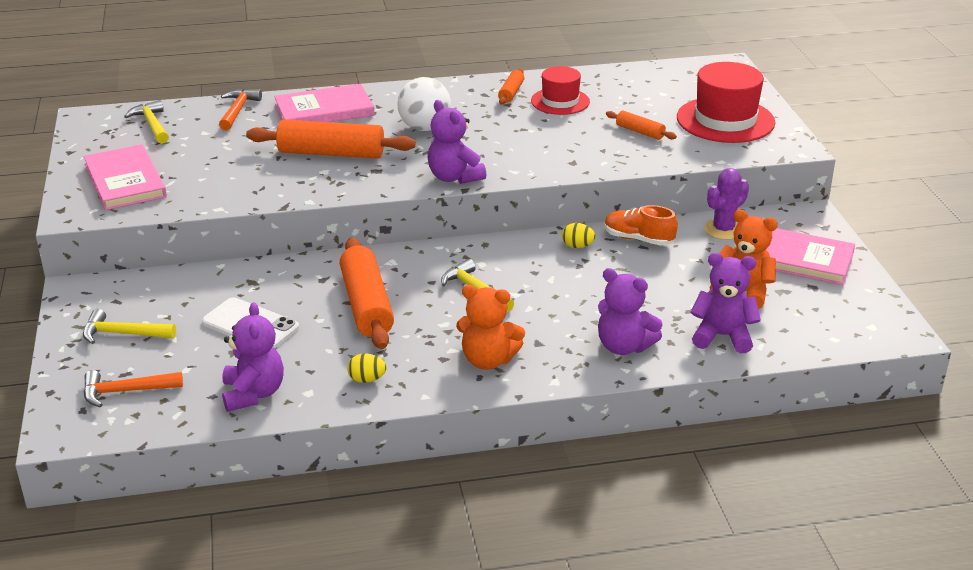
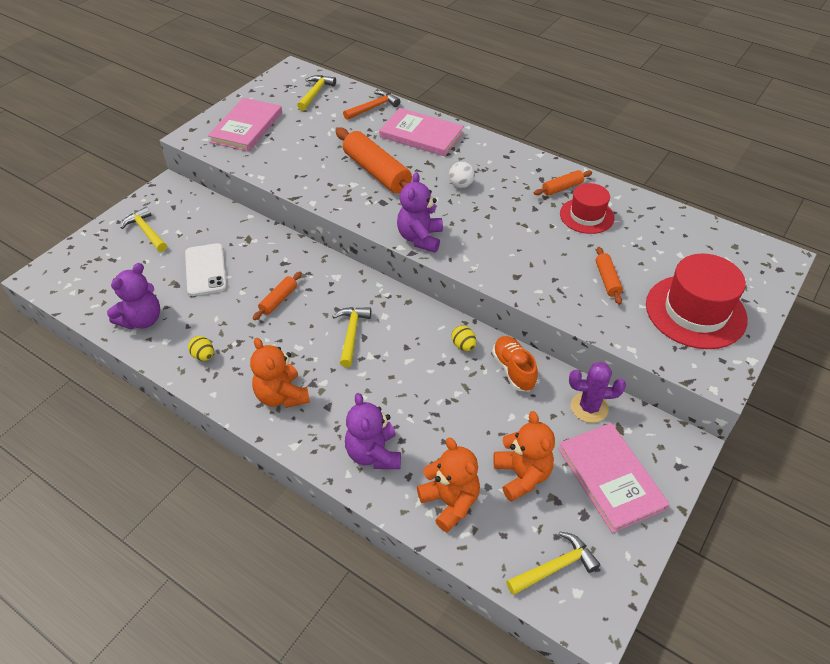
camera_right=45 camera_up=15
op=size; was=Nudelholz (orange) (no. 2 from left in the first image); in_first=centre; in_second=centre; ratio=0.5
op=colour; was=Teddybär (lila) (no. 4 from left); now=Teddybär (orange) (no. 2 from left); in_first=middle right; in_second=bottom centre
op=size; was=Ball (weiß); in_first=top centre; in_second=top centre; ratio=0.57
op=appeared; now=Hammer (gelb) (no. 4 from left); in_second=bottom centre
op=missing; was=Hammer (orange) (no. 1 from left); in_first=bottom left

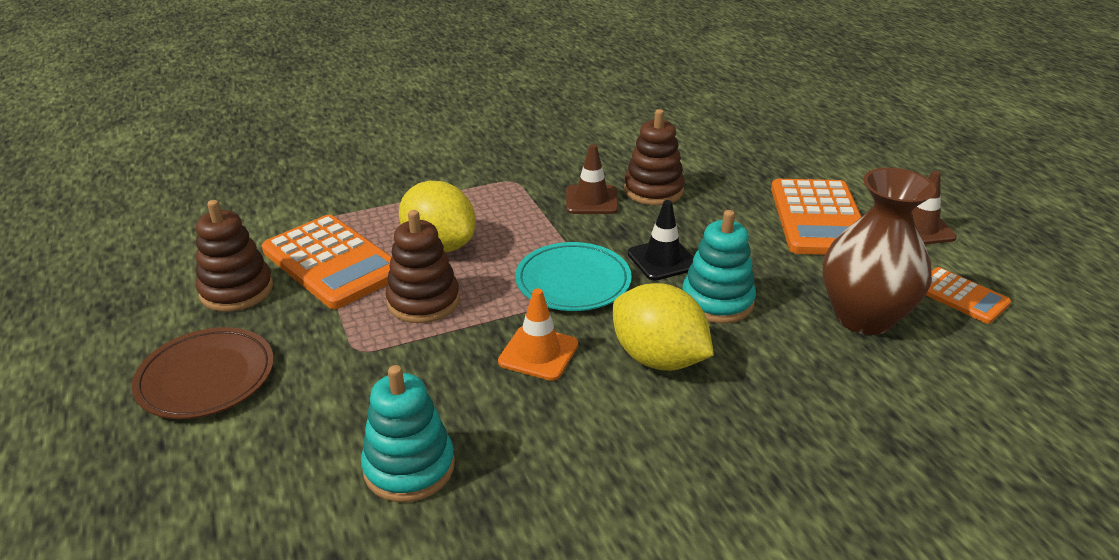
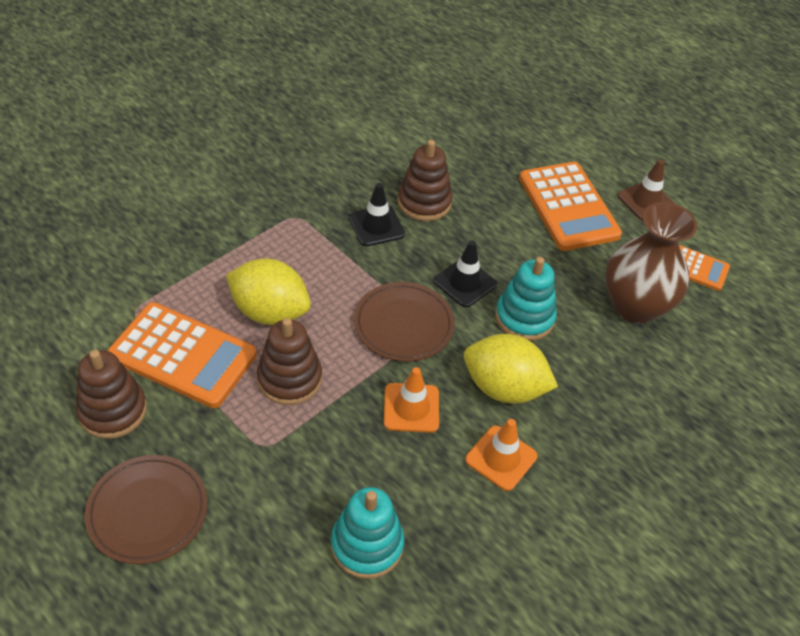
camera_right=-25 camera_up=15
op=colour; was=Leitkegel (braun) (no. 1 from left); now=Leitkegel (schwarz) (no. 1 from left); in_first=top centre; in_second=centre
op=colour; was=Teller (türkis); now=Teller (braun) (no. 2 from left); in_first=centre; in_second=centre
op=appeared; now=Leitkegel (orange) (no. 2 from left); in_second=bottom centre

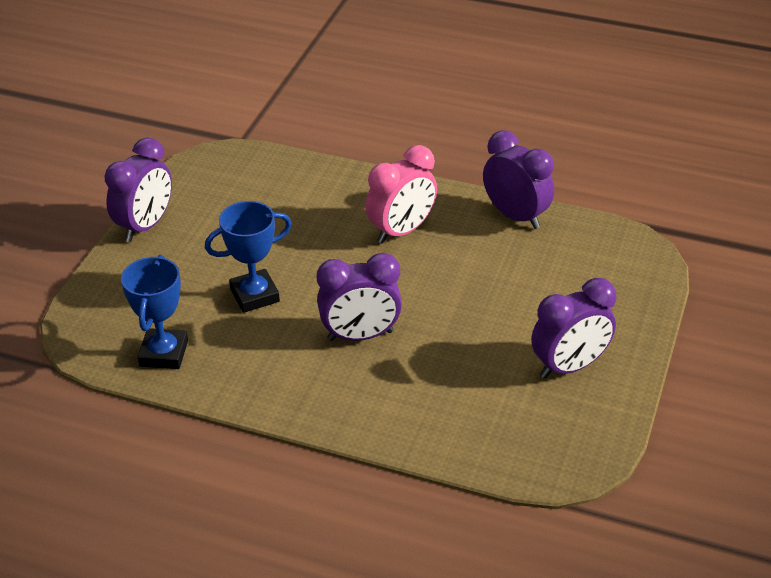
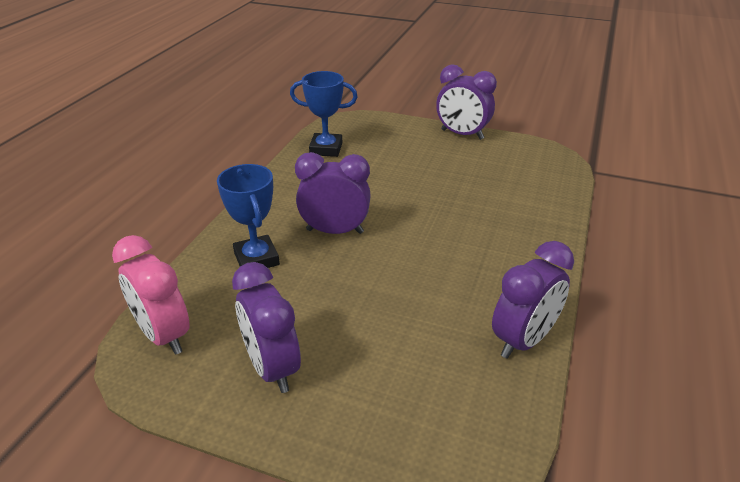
camera_right=90 camera_up=-5
op=relocated; was=Wecker (rosa); in_first=centre; in_second=middle left
op=relocated; was=Pokal (blau) (no. 2 from left in the first image); now=Pokal (blau) (no. 1 from left); in_first=middle left; in_second=centre
op=spun; was=Wecker (lila) (no. 2 from left); in_first=centre; in_second=centre; clockwise=105

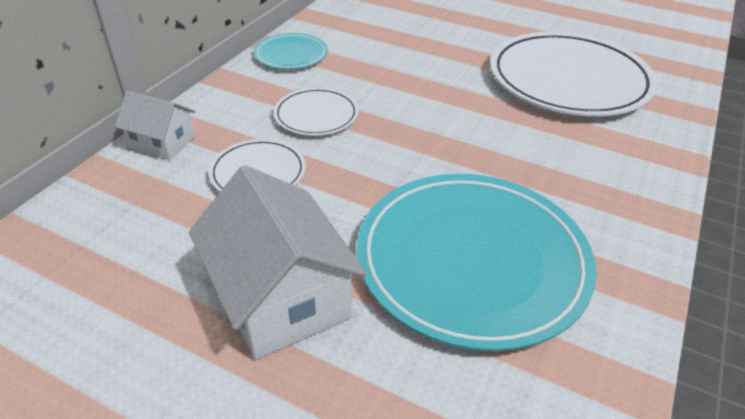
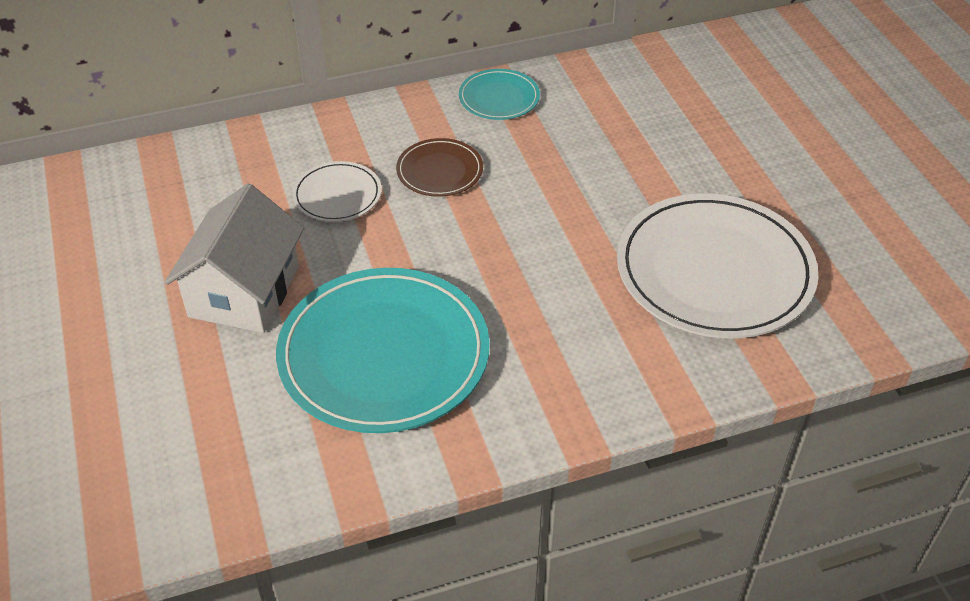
camera_right=45 camera_up=5
op=colour; was=Teller (weiß) (no. 2 from left); now=Teller (braun); in_first=top centre; in_second=top centre
op=missing; was=Haus (weiß) (no. 1 from left); in_first=top left

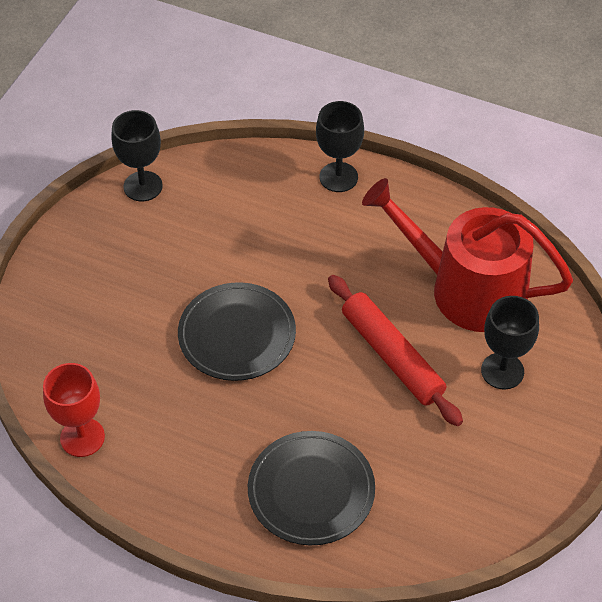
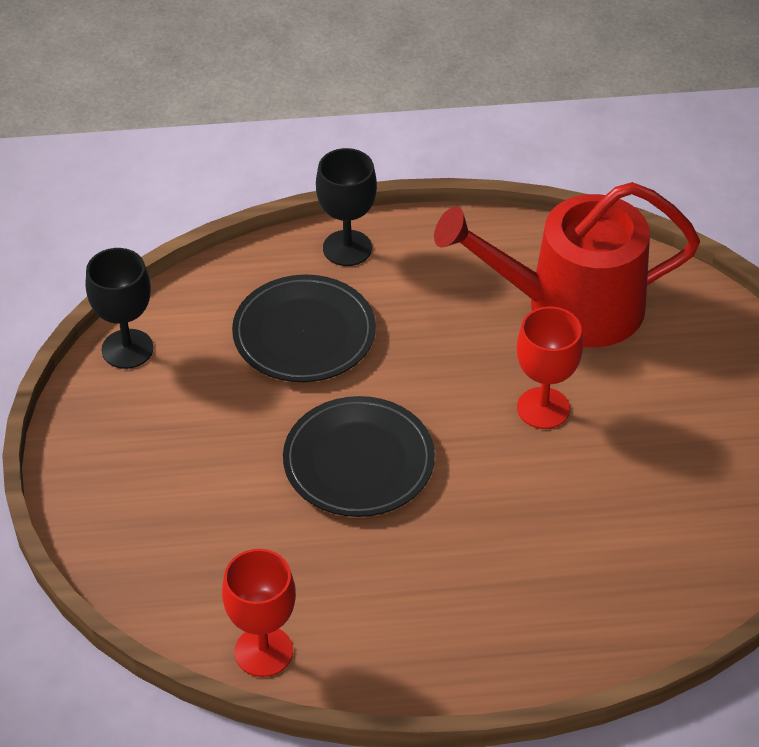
camera_right=-30 camera_up=-5
op=relocated; was=Teller (schwarz) (no. 2 from left in the first image); now=Teller (schwarz) (no. 1 from left); in_first=bottom centre; in_second=centre
op=exchanged; was=Nudelholz (rot); now=Kelch (rot) (no. 2 from left); in_first=centre; in_second=middle right
op=missing; was=Kelch (schwarz) (no. 3 from left); in_first=middle right

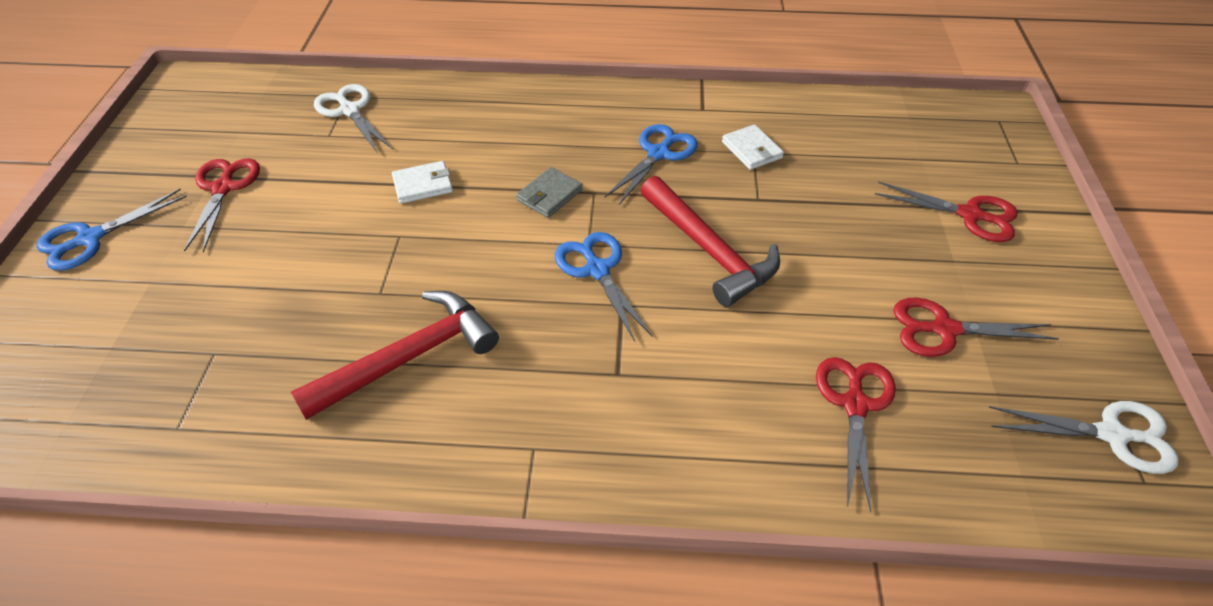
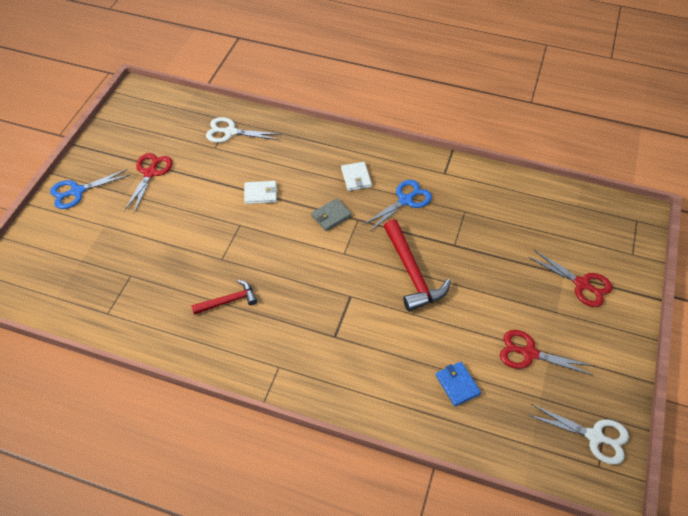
camera_right=15 camera_up=5
op=size; was=Hammer (rot) (no. 1 from left); in_first=middle left; in_second=middle left; ratio=0.59
op=spun; was=Schere (weiß) (no. 1 from left); in_first=top left; in_second=top centre; clockwise=-60
op=relocated; was=Geldbörse (weiß) (no. 2 from left); in_first=top centre; in_second=centre
op=exchanged; was=Schere (rot) (no. 2 from left); now=Geldbörse (blau); in_first=bottom right; in_second=bottom centre
op=missing; was=Schere (blau) (no. 2 from left); in_first=centre

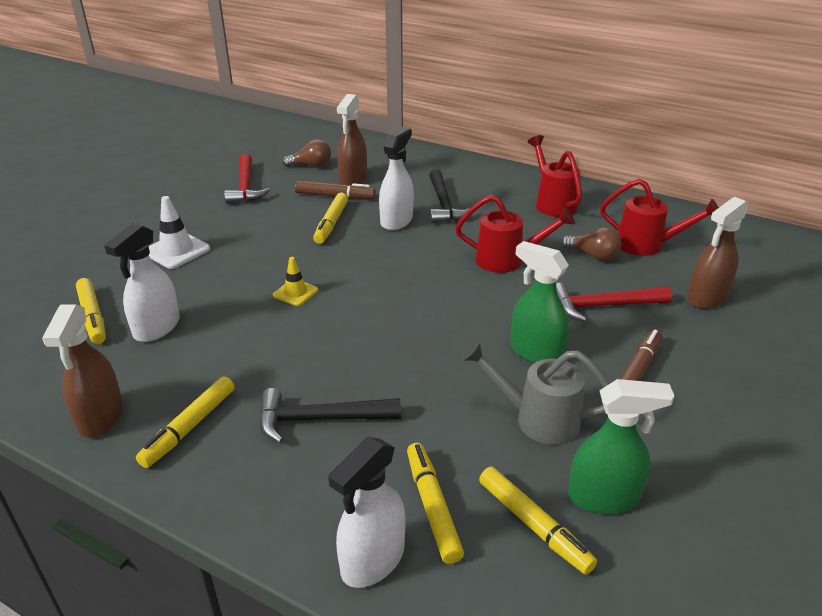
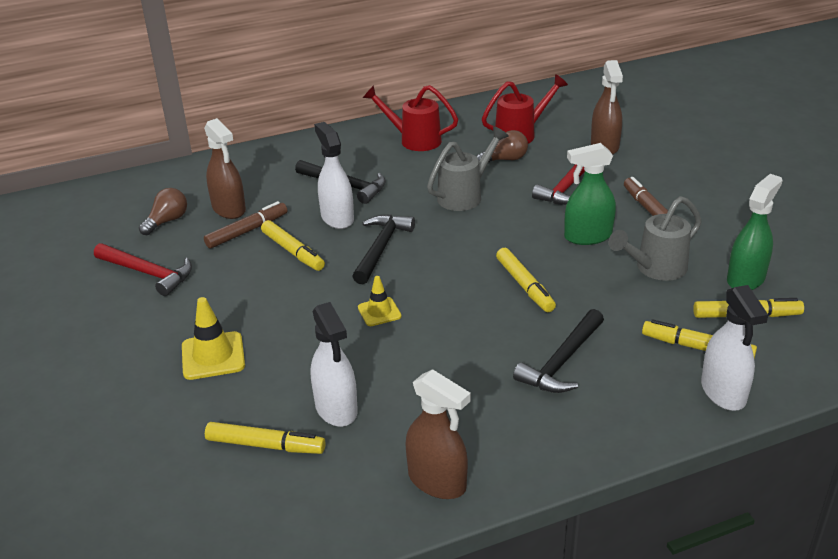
camera_right=-50 camera_up=0
op=colour; was=Leitkegel (weiß); now=Leitkegel (gelb) (no. 1 from left); in_first=middle left; in_second=middle left
op=appeared; now=Hammer (schwarz) (no. 2 from left); in_second=centre
op=colour; was=Gießkanne (rot) (no. 1 from left); now=Gießkanne (grau) (no. 1 from left); in_first=centre; in_second=top centre
op=relocated; was=Filzstift (gelb) (no. 2 from left in the first image); now=Filzstift (gelb) (no. 3 from left); in_first=bottom left; in_second=centre

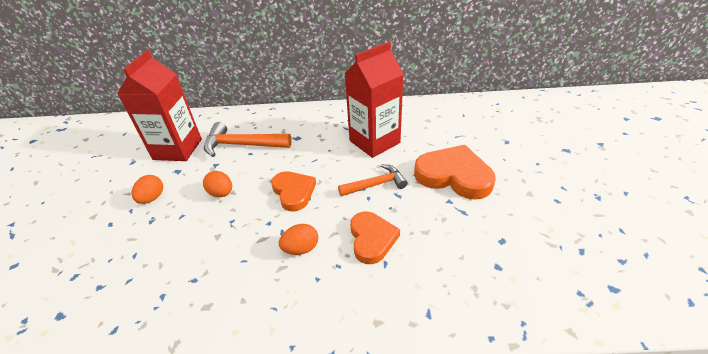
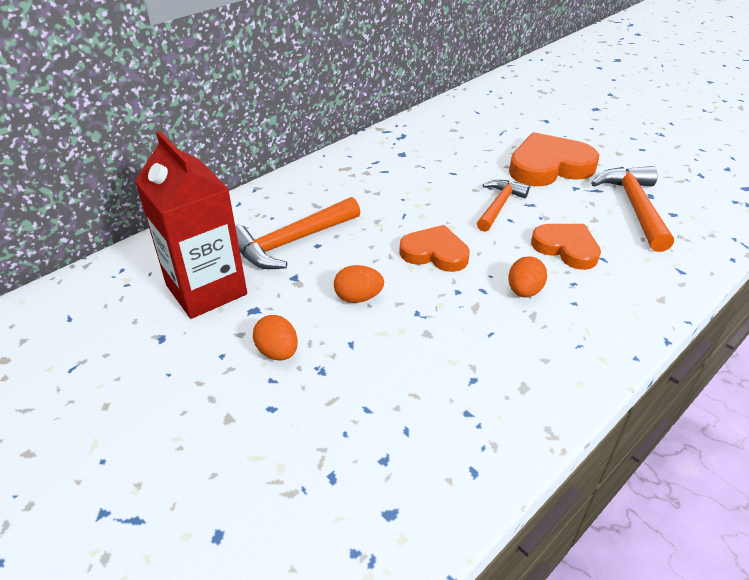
camera_right=-45 camera_up=0
op=appeared; now=Hammer (orange) (no. 3 from left); in_second=middle right
op=missing; was=Getränkekarton (rot) (no. 2 from left); in_first=top centre

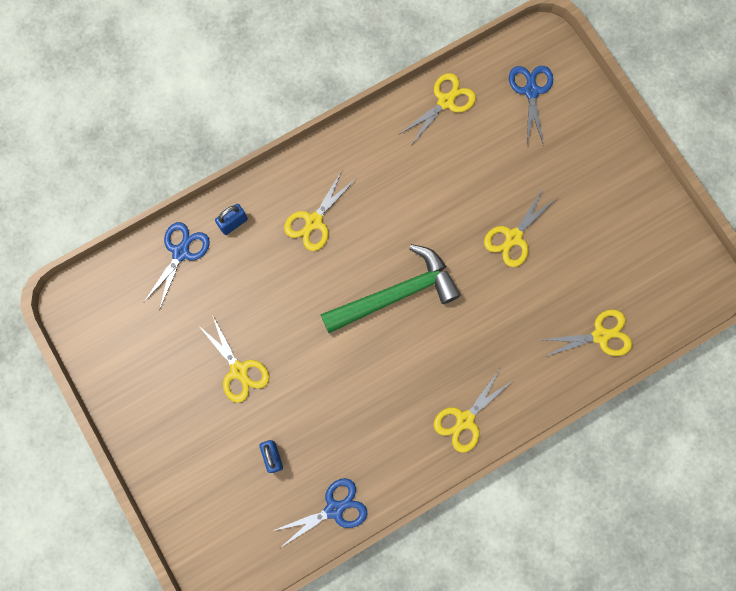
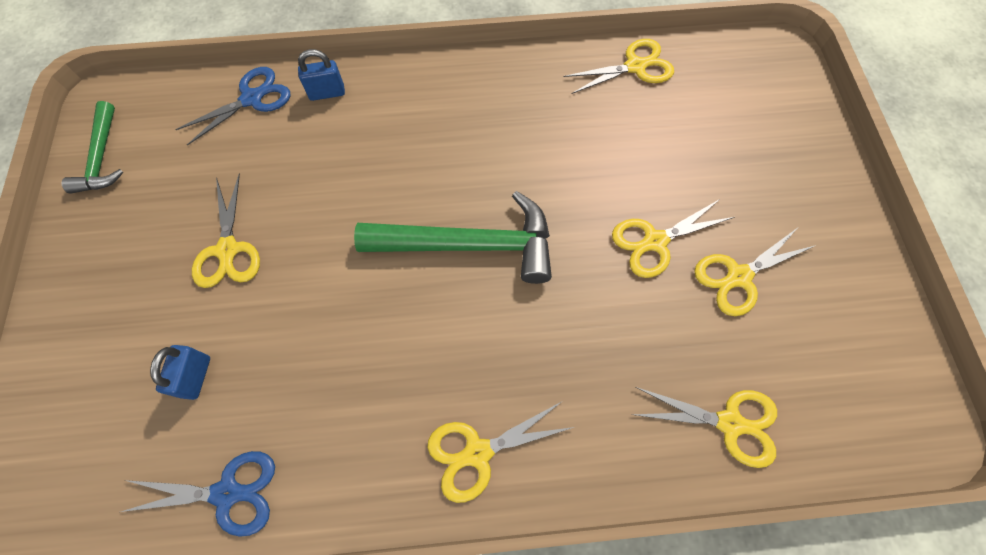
camera_right=25 camera_up=-10
op=appeared; now=Hammer (grün) (no. 1 from left); in_second=top left
op=relocated; was=Schere (gelb) (no. 2 from left in the first image); now=Schere (gelb) (no. 6 from left); in_first=centre; in_second=middle right
op=missing; was=Schere (blau) (no. 3 from left); in_first=top right

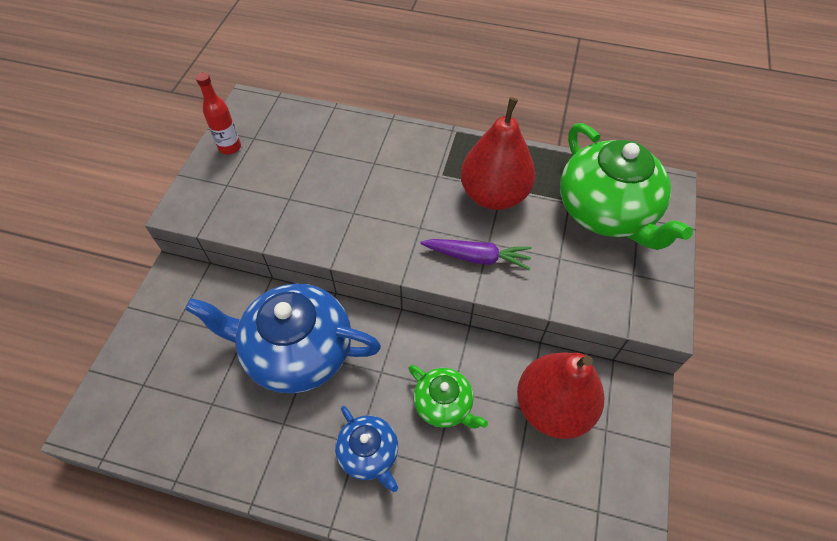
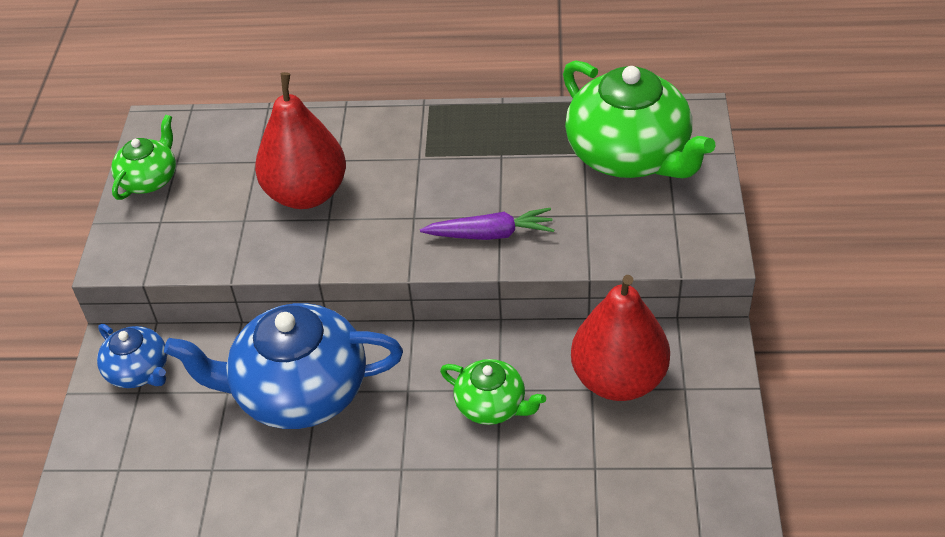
camera_right=-10 camera_up=-10
op=relocated; was=Teekanne (blau) (no. 2 from left in the first image); now=Teekanne (blau) (no. 1 from left); in_first=bottom centre; in_second=middle left
op=exchanged; was=Flasche (rot); now=Teekanne (grün) (no. 1 from left); in_first=top left; in_second=top left
op=relocated; was=Birne (rot) (no. 1 from left); in_first=top centre; in_second=top left

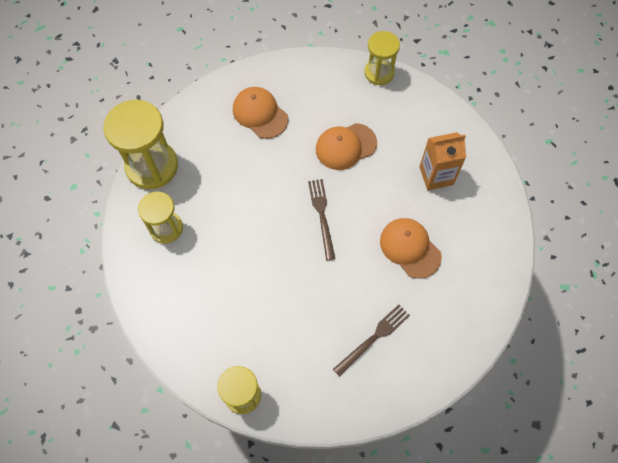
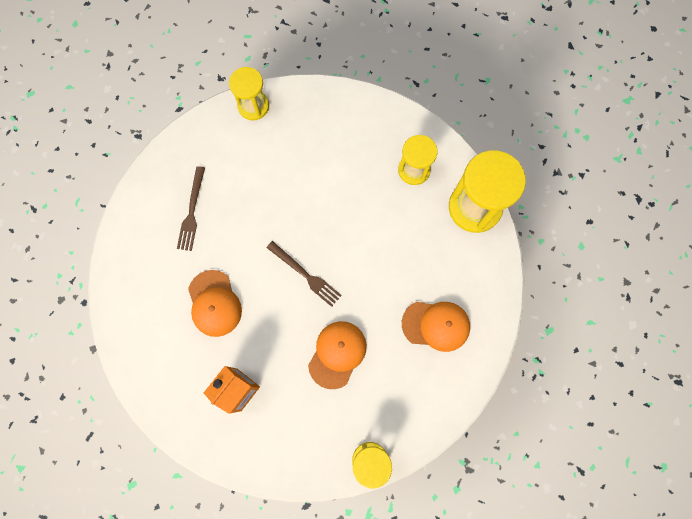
camera_right=140 camera_up=10
op=spun; was=Kappe (orange) (no. 3 from left in the first image); in_first=centre; in_second=middle left; clockwise=60

